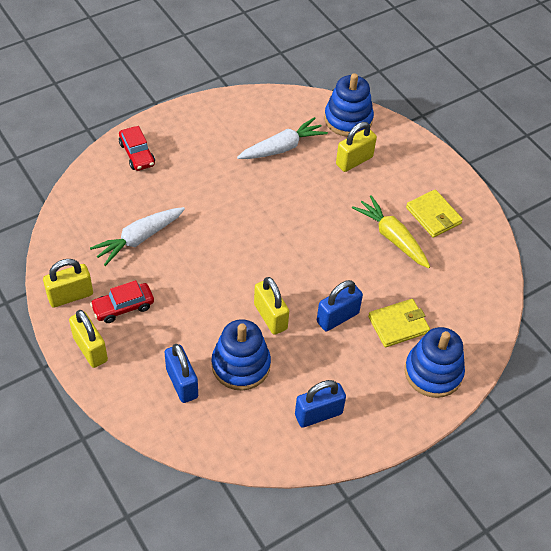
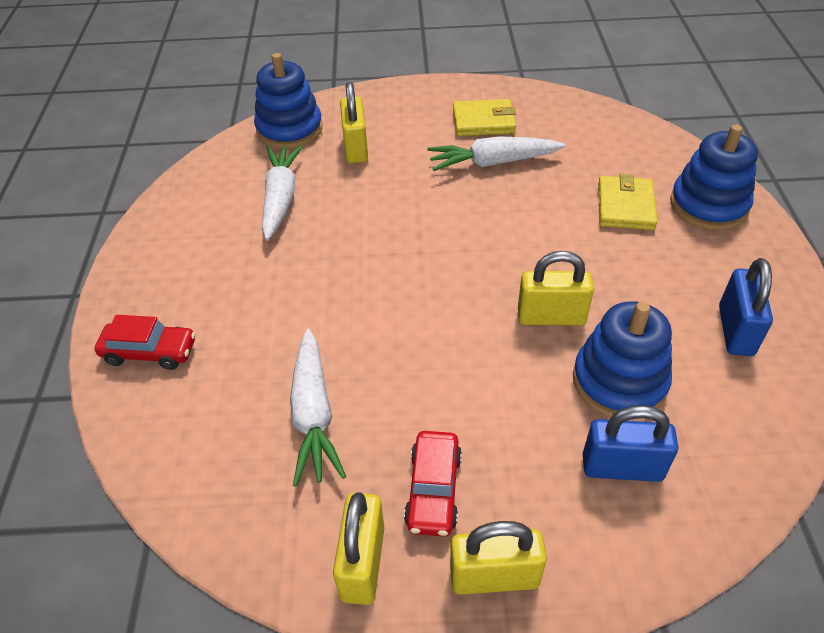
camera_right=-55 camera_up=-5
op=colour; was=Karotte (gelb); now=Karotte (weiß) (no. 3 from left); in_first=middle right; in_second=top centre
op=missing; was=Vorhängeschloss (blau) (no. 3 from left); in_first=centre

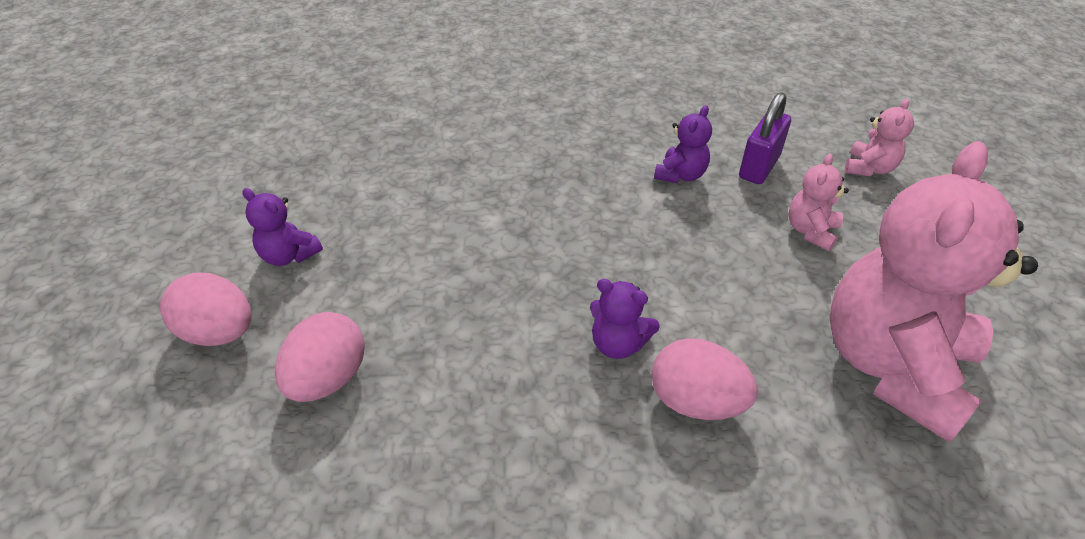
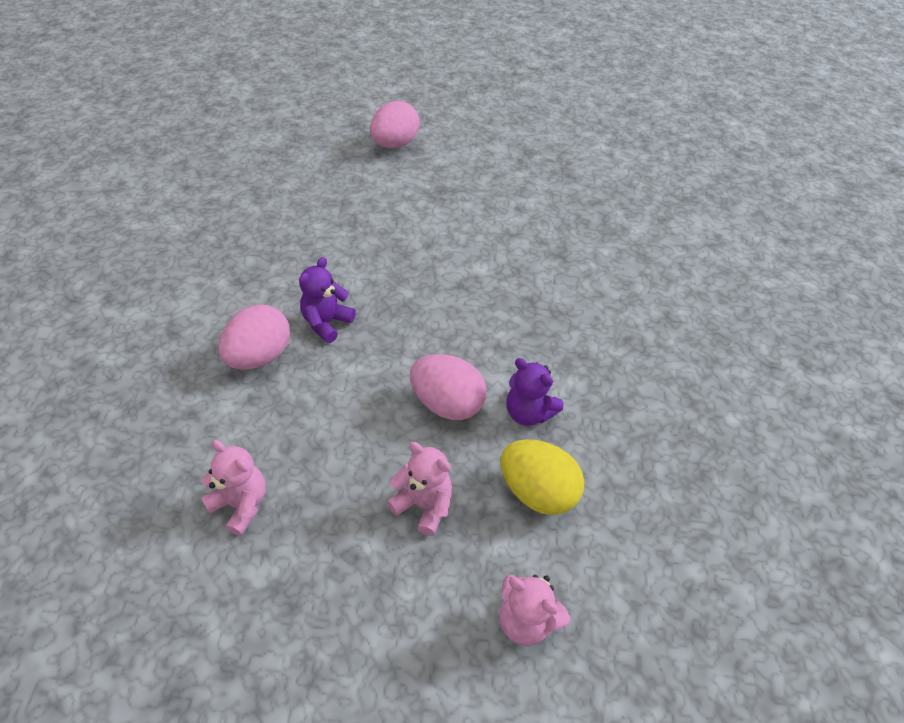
camera_right=95 camera_up=5
op=size; was=Teddybär (rosa) (no. 3 from left in the first image); in_first=middle right; in_second=bottom left; ratio=0.42
op=relocated; was=Ei (rosa) (no. 2 from left in the first image); now=Ei (rosa) (no. 3 from left); in_first=middle left; in_second=centre
op=exchanged; was=Vorhängeschloss (lila); now=Ei (gelb); in_first=top right; in_second=centre
op=missing; was=Teddybär (lila) (no. 1 from left); in_first=middle left

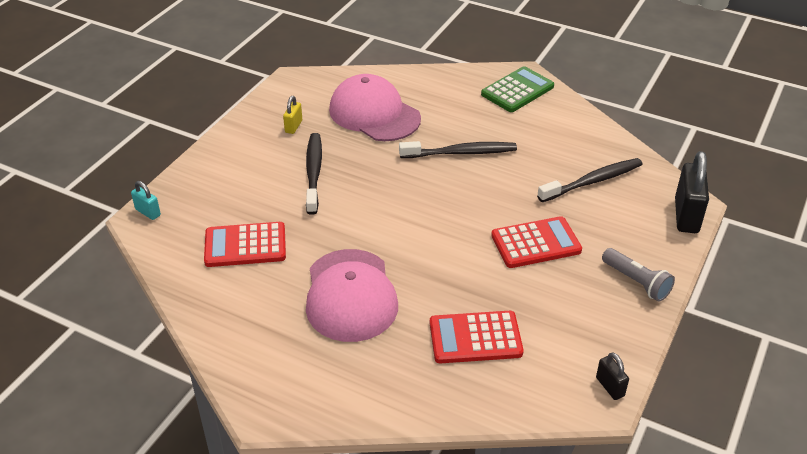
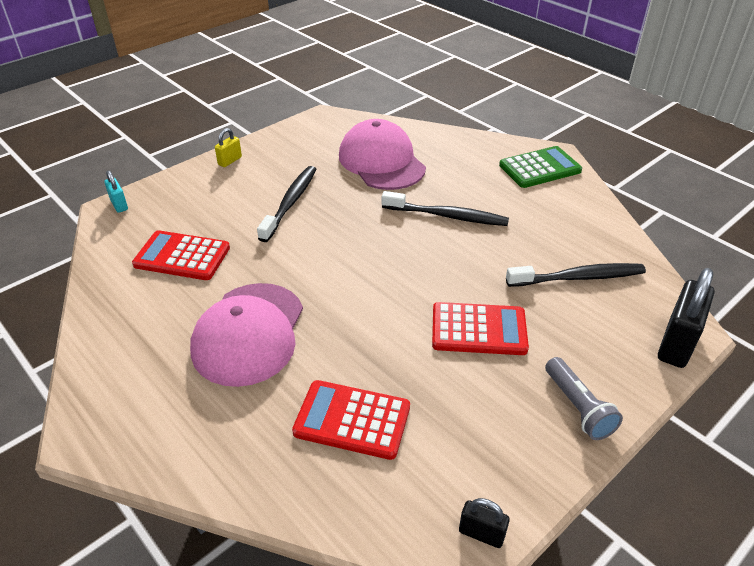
camera_right=20 camera_up=0
op=relocated; was=Vorhängeschloss (gelb); in_first=top centre; in_second=top left
op=spun; was=Vorhängeschloss (schwarz) (no. 1 from left); in_first=bottom right; in_second=bottom centre; clockwise=-60

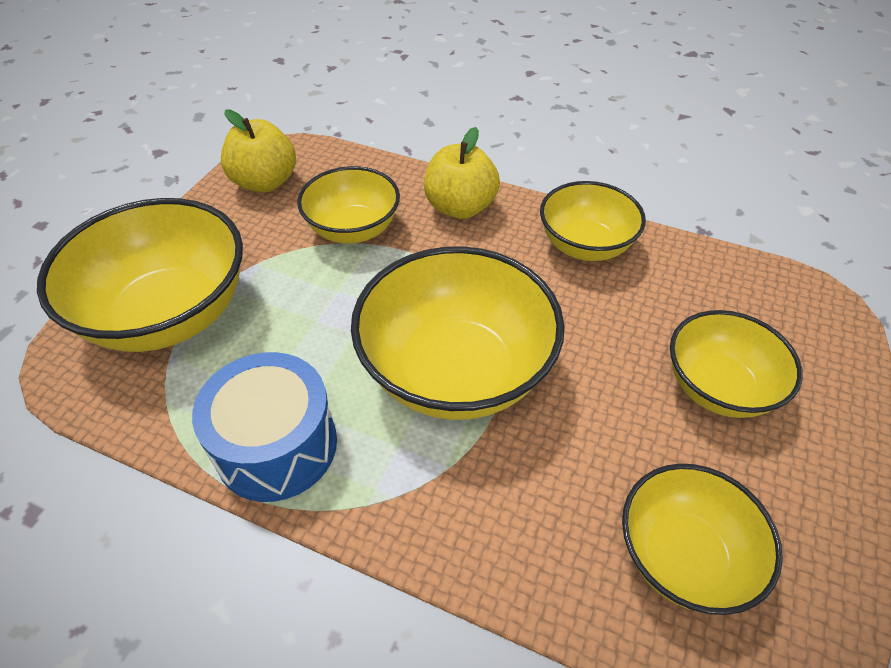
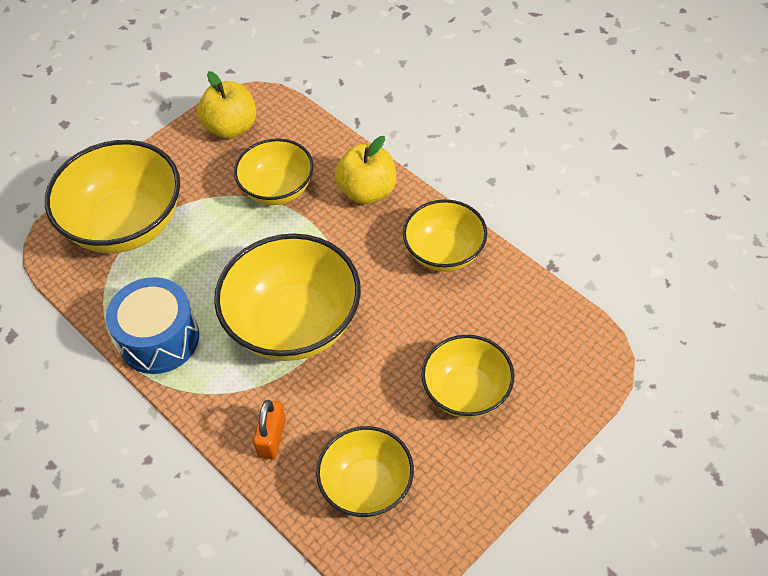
camera_right=25 camera_up=5
op=appeared; now=Vorhängeschloss (orange); in_second=bottom centre

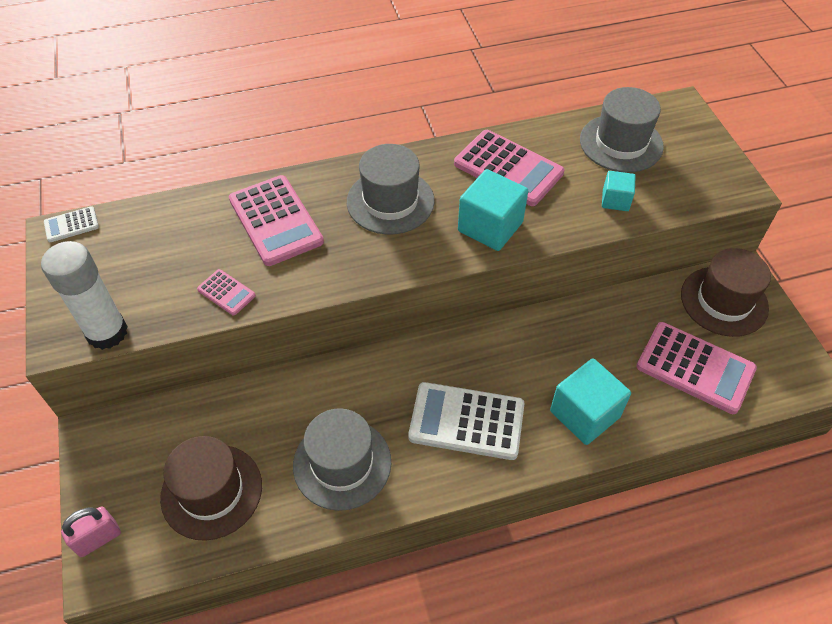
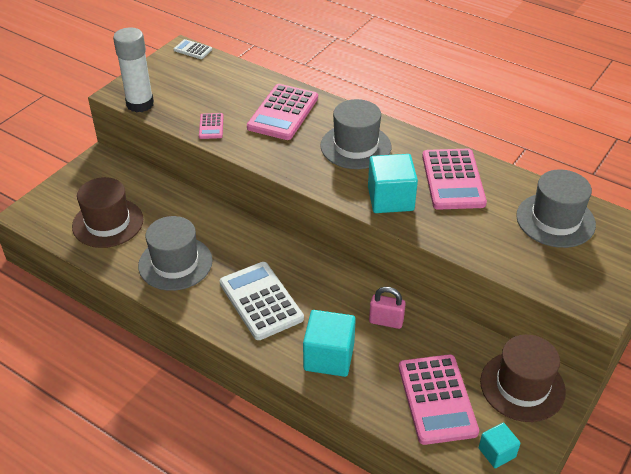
camera_right=50 camera_up=-10
op=relocated; was=Vorhängeschloss (rosa); in_first=bottom left; in_second=centre
op=relocated; was=Kubus (türkis) (no. 3 from left); in_first=top right; in_second=bottom right

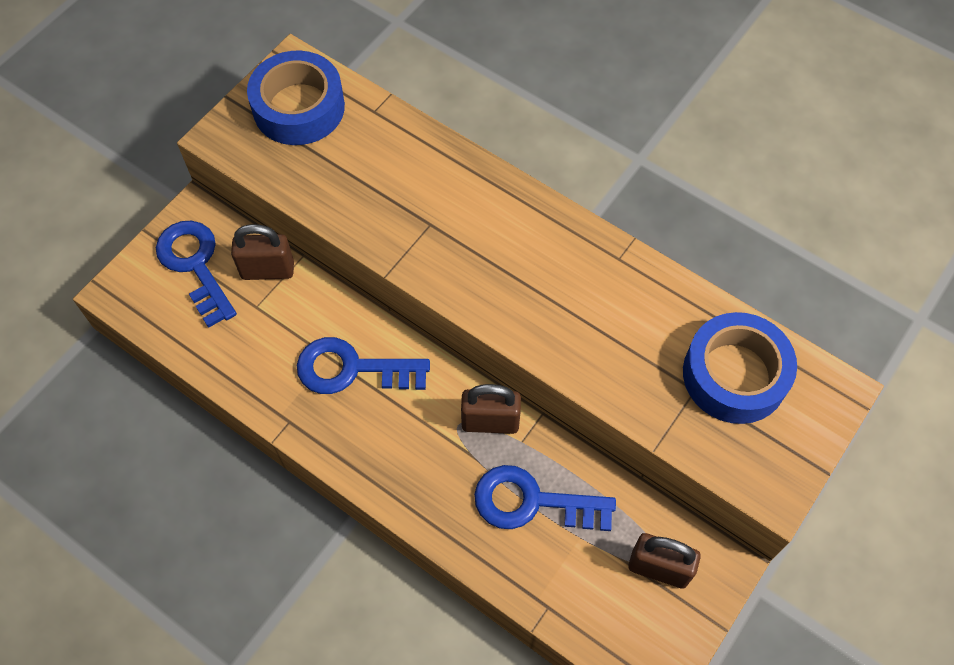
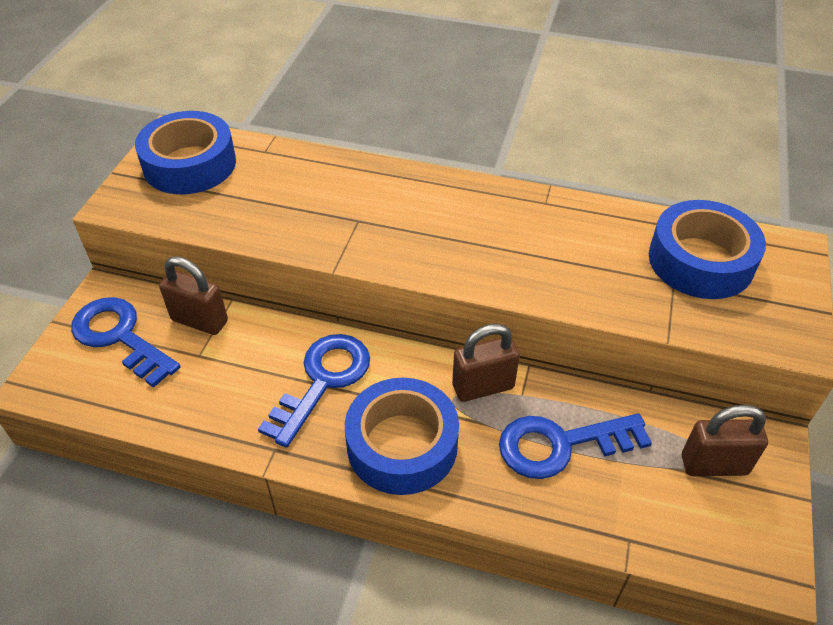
camera_right=-20 camera_up=-15
op=spun; was=Vorhängeschloss (braun) (no. 1 from left); in_first=middle left; in_second=middle left; clockwise=45
op=spun; was=Schlüssel (blau) (no. 2 from left); in_first=centre; in_second=centre; clockwise=135
op=appeared; now=Klebeband (blau) (no. 2 from left); in_second=bottom centre

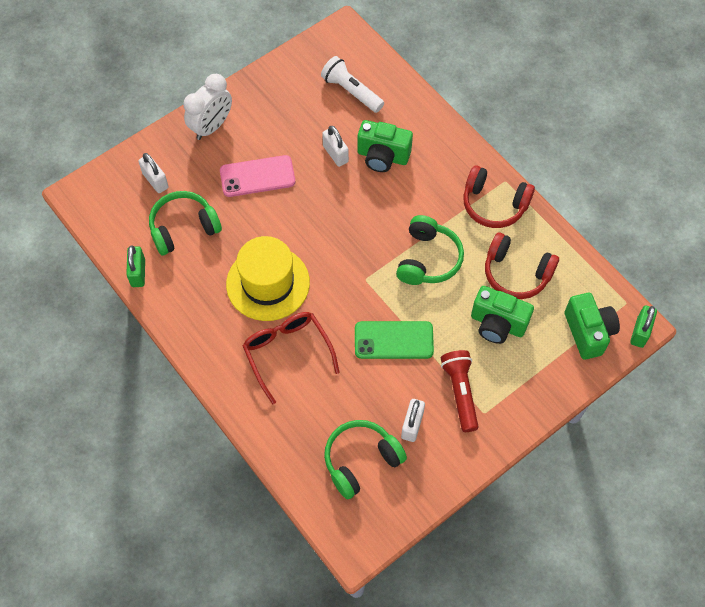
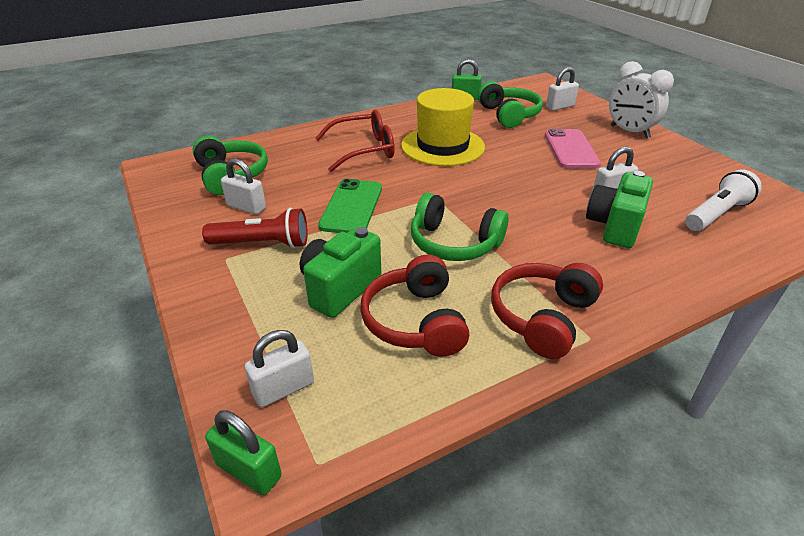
camera_right=100 camera_up=-25
op=exchanged; was=Kamera (grün) (no. 3 from left); now=Vorhängeschloss (weiß) (no. 2 from left); in_first=middle right; in_second=bottom centre
op=spun; was=Kopfhörer (rot) (no. 2 from left in the first image); in_first=middle right; in_second=centre; clockwise=-45

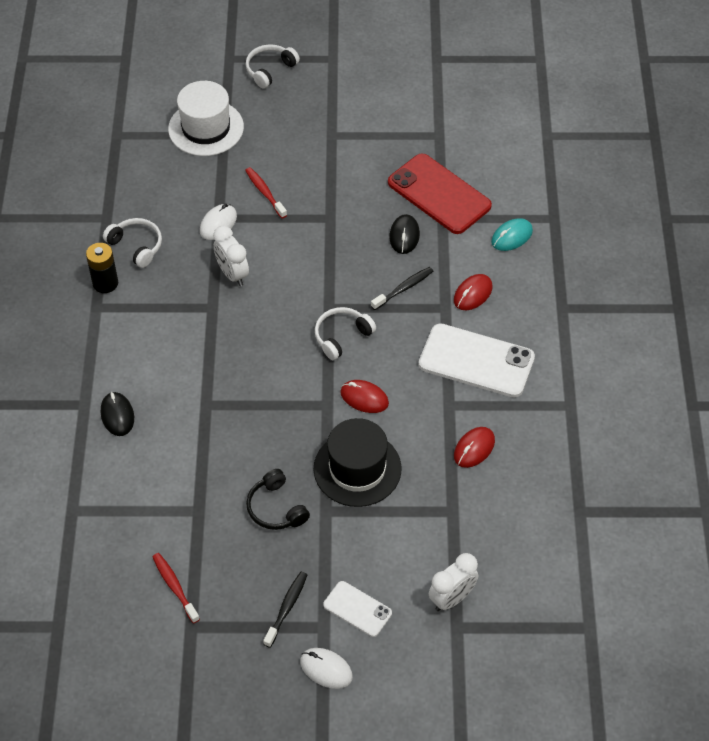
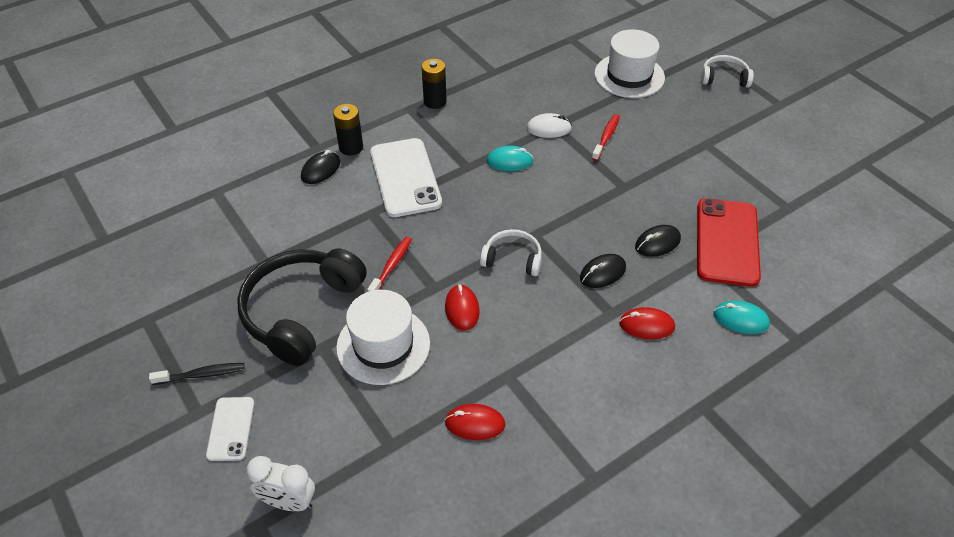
camera_right=55 camera_up=-5
op=size; was=Kopfhörer (schwarz); in_first=bottom centre; in_second=middle left; ratio=1.96
op=appeared; now=Batterie (schwarz) (no. 1 from left); in_second=top centre
op=colour; was=Hut (schwarz); now=Hut (weiß) (no. 1 from left); in_first=centre; in_second=centre
op=relocated; was=Zahnbürste (rot) (no. 1 from left); in_first=bottom left; in_second=centre
op=relocated; was=Handy (weiß) (no. 2 from left); in_first=middle right; in_second=top centre
op=exchanged; was=Wecker (weiß) (no. 1 from left); now=Computermaus (türkis) (no. 1 from left); in_first=middle left; in_second=top centre
op=exchanged; was=Zahnbürste (schwarz) (no. 2 from left); now=Computermaus (schwarz) (no. 2 from left); in_first=centre; in_second=centre
op=missing; was=Kopfhörer (weiß) (no. 1 from left); in_first=top left
op=missing; was=Computermaus (weiß) (no. 2 from left); in_first=bottom centre

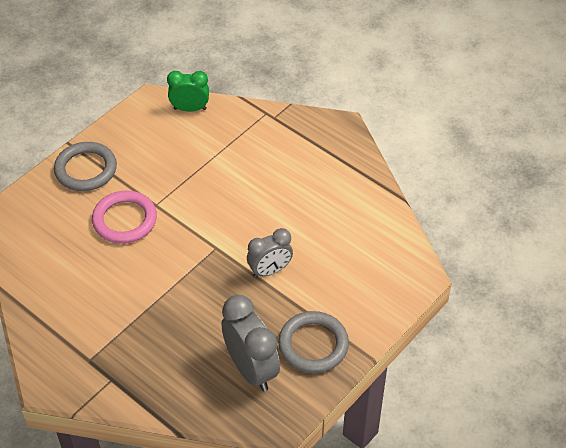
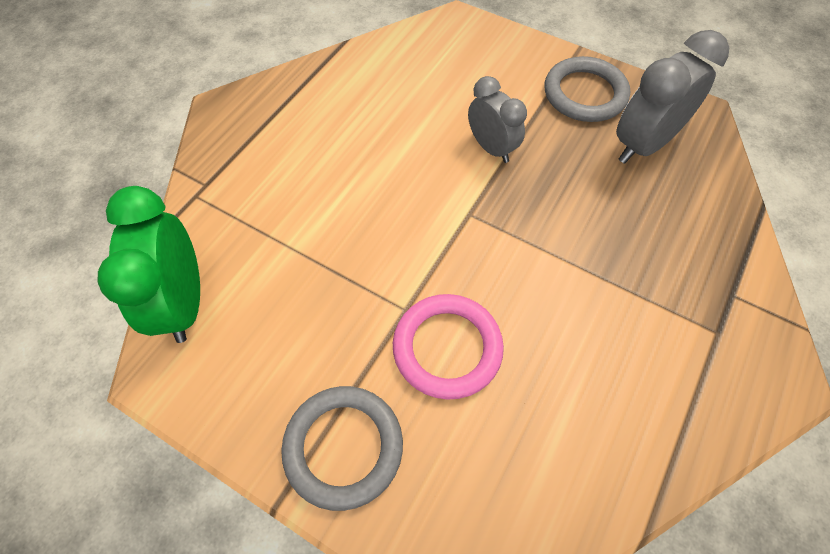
camera_right=-100 camera_up=10
op=size; was=Wecker (grün); in_first=top left; in_second=middle left; ratio=1.55

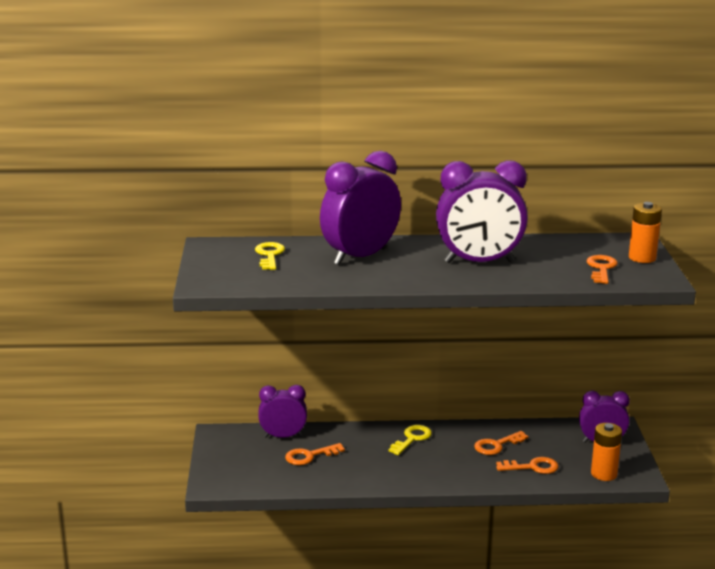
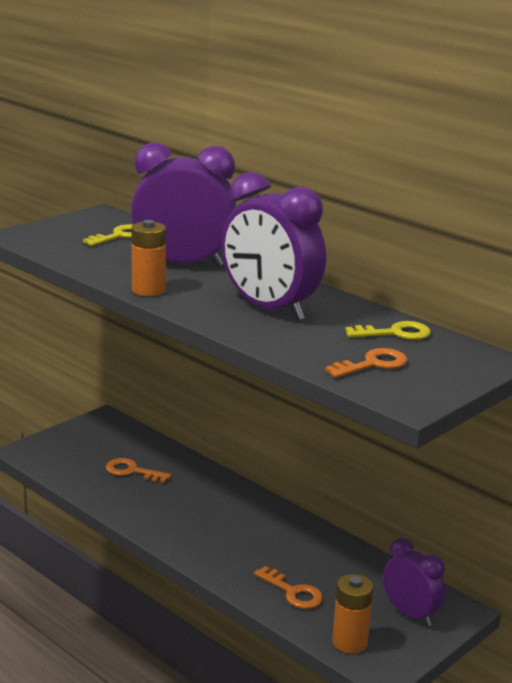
camera_right=45 camera_up=0
op=relocated; was=Batterie (orange) (no. 2 from left in the first image); now=Batterie (orange) (no. 1 from left); in_first=middle right; in_second=middle left
op=relocated; was=Schlüssel (gelb) (no. 2 from left); in_first=bottom centre; in_second=middle right
op=missing; was=Wecker (lila) (no. 1 from left); in_first=bottom centre
op=missing; was=Schlüssel (orange) (no. 2 from left); in_first=bottom right

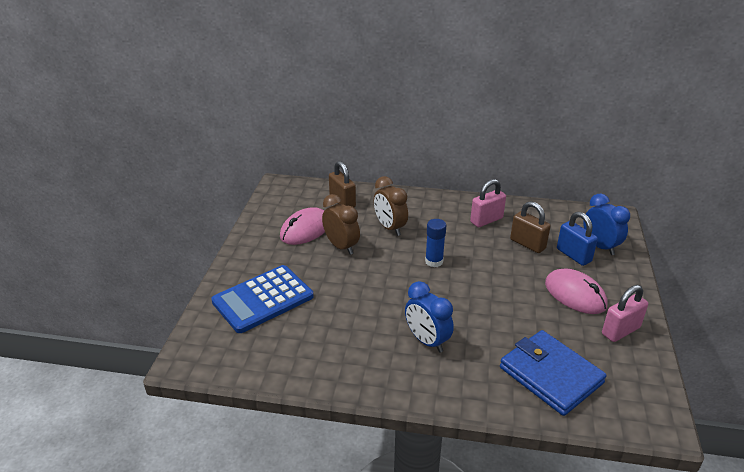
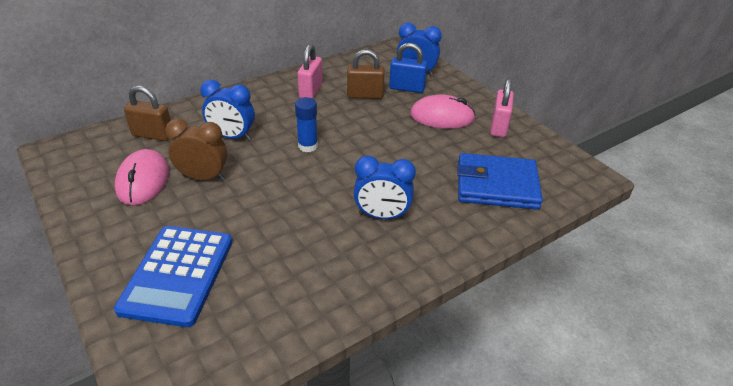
camera_right=-45 camera_up=5
op=colour; was=Wecker (braun) (no. 2 from left); now=Wecker (blau) (no. 1 from left); in_first=centre; in_second=top left

